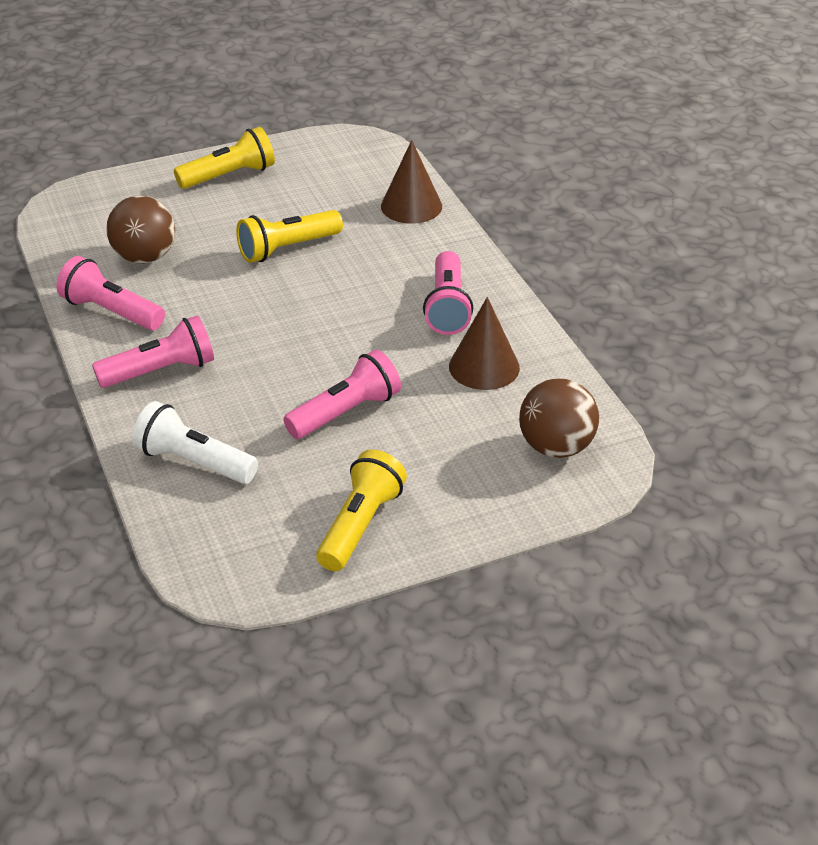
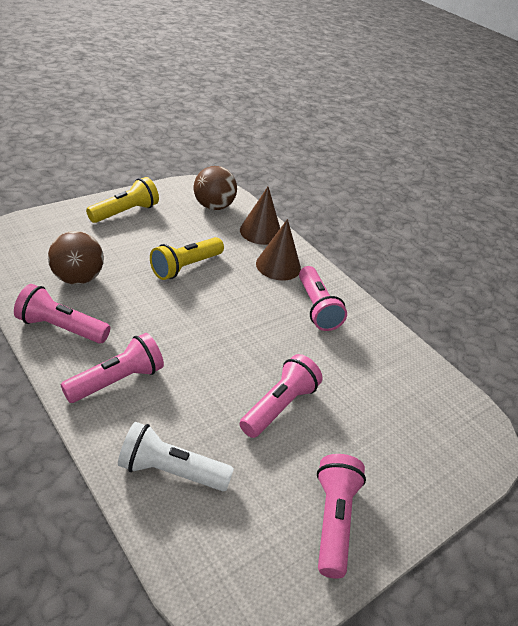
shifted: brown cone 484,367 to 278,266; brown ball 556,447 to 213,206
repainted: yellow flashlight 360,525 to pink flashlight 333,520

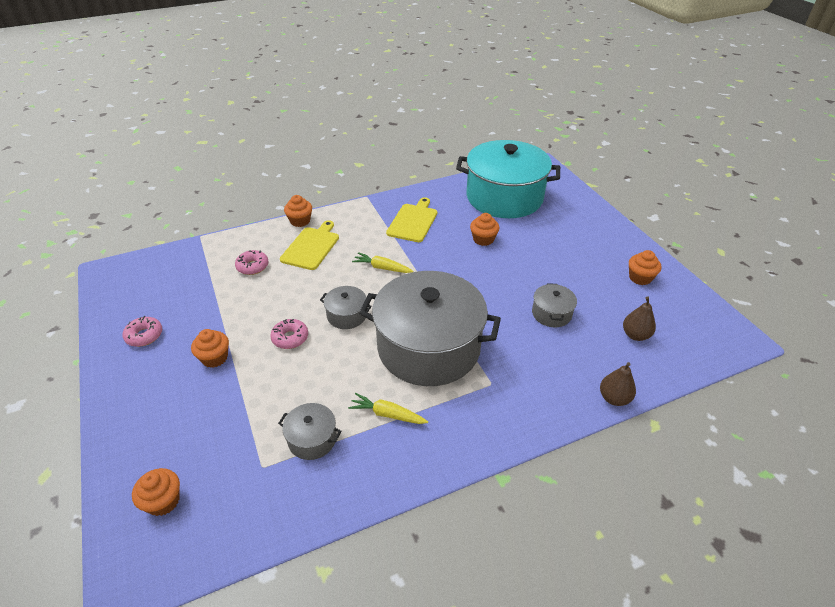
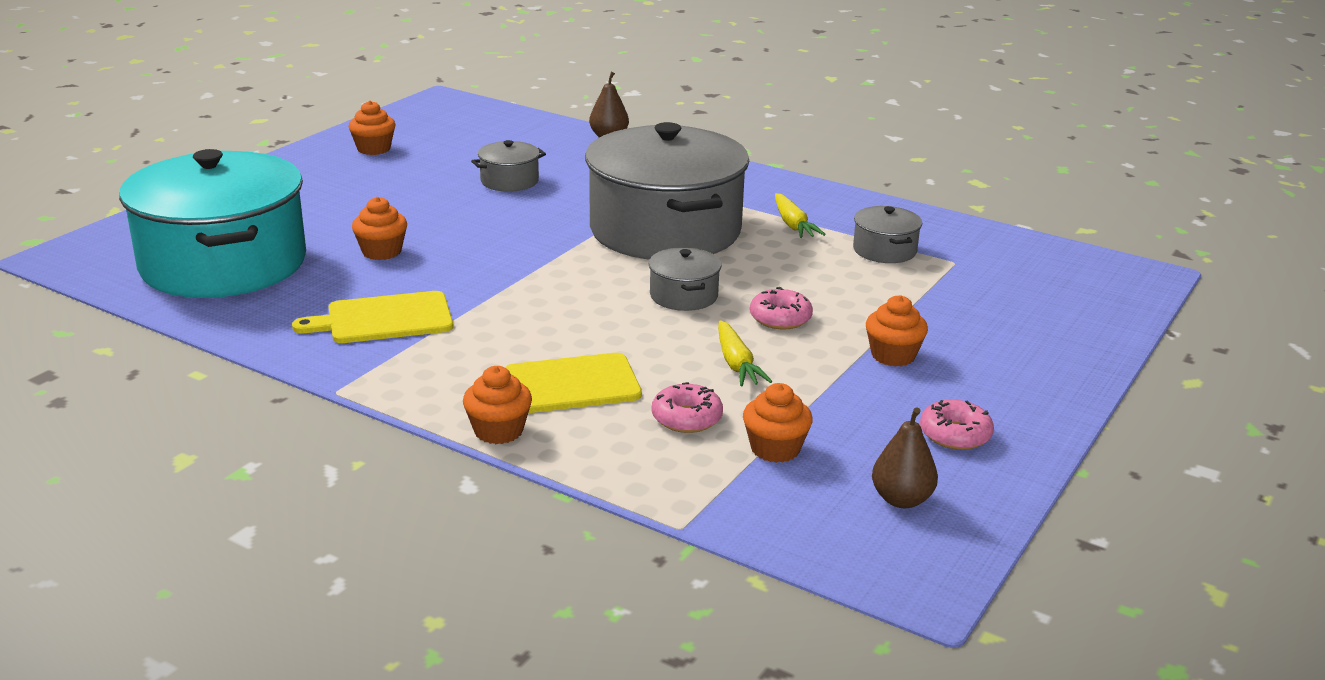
shifted: yellow carrot 382,268 to 736,364; brown pear 635,335 to 901,499; orange cupcake 163,501 to 775,449

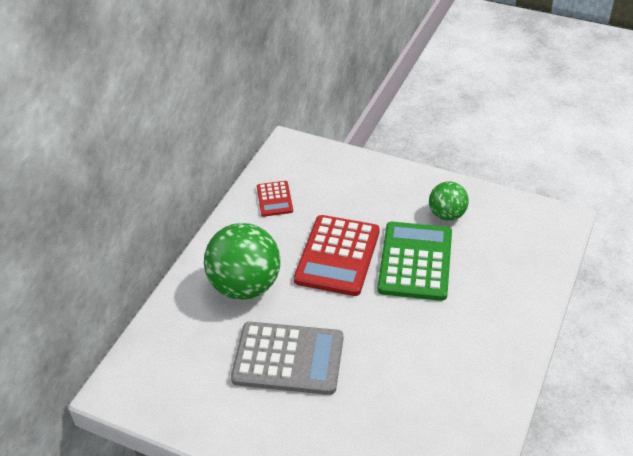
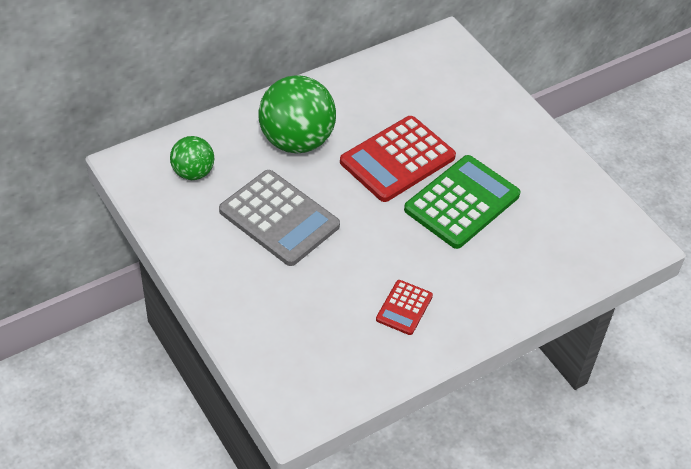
shifted: red calculator 274,199 to 404,308; green ball 447,215 to 193,173

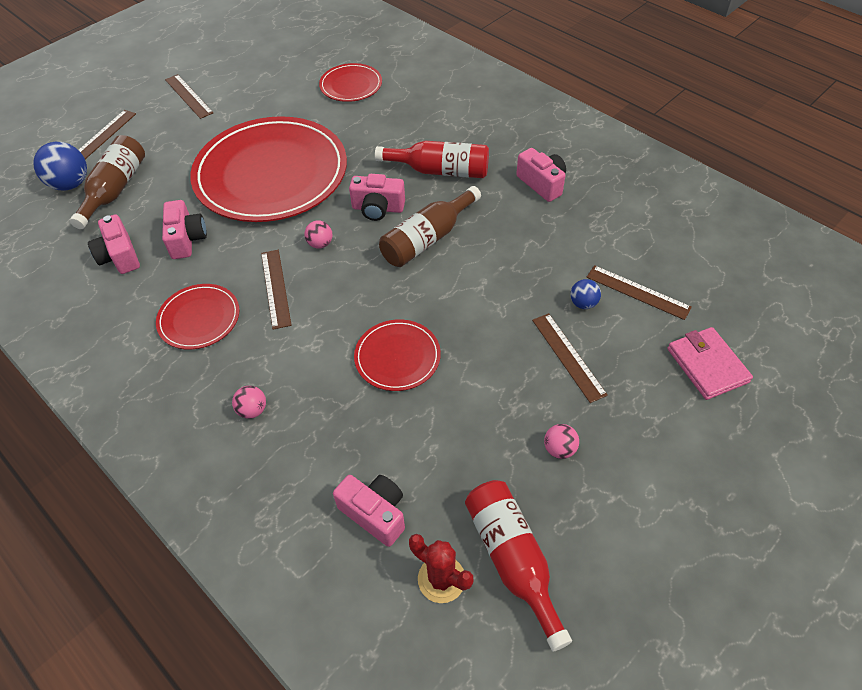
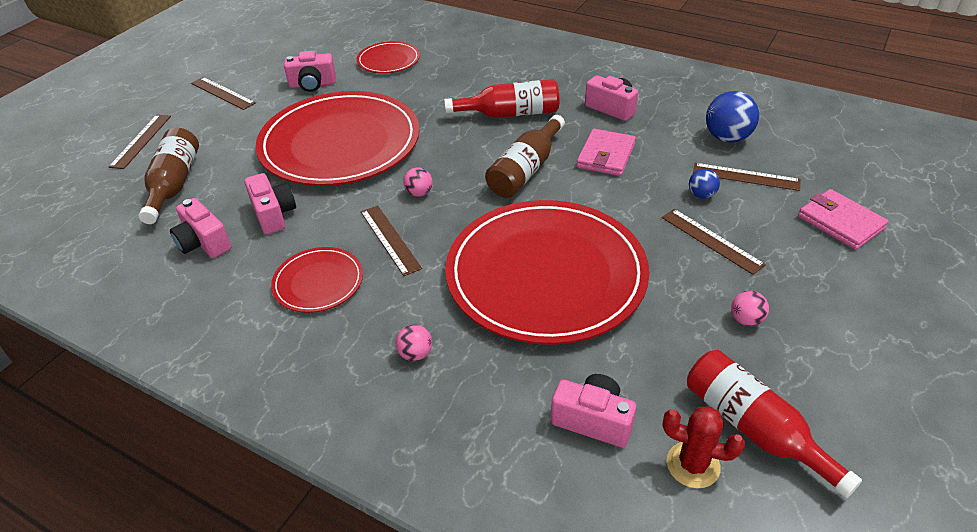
new: pink wallet 606,156
shifted: blue ball 71,184 to 727,138; pink camera 378,208 to 312,84
scaled: red plate 397,357 = 546,274 x2.20

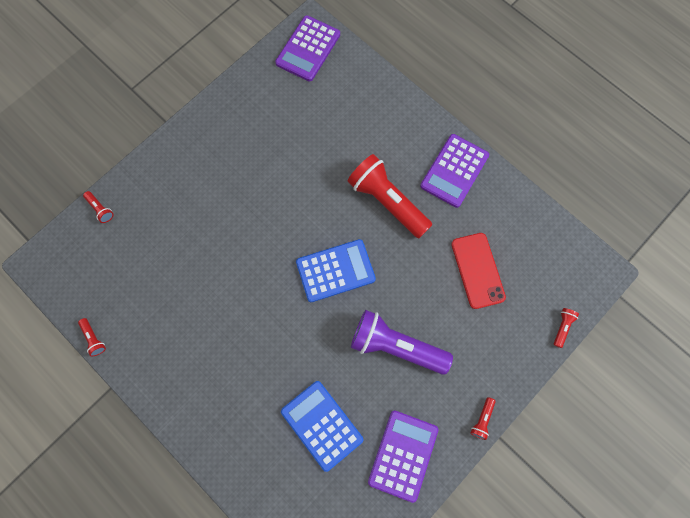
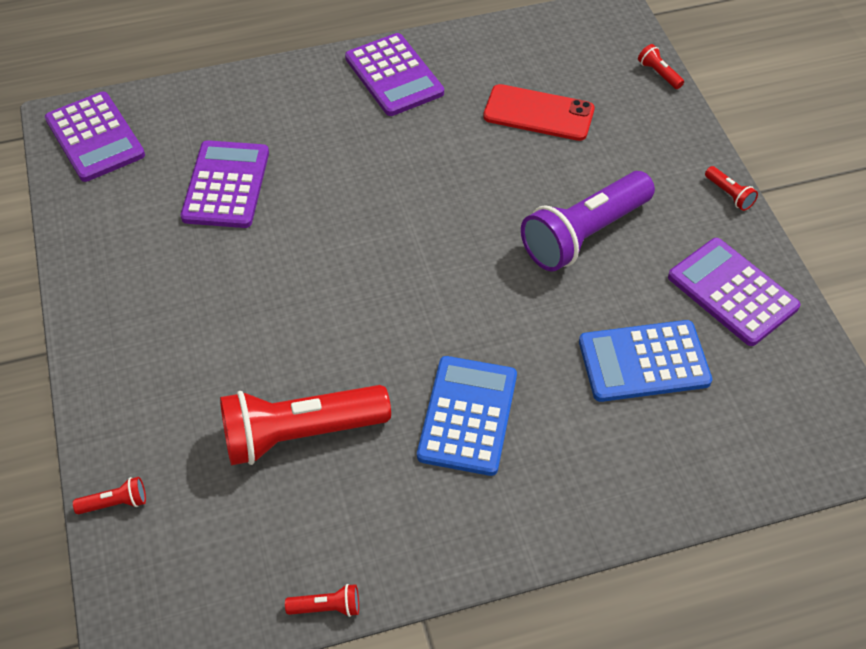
new: purple calculator 226,185
shifted: red flashlight 387,201 to 300,434; blue calculator 335,270 to 467,415

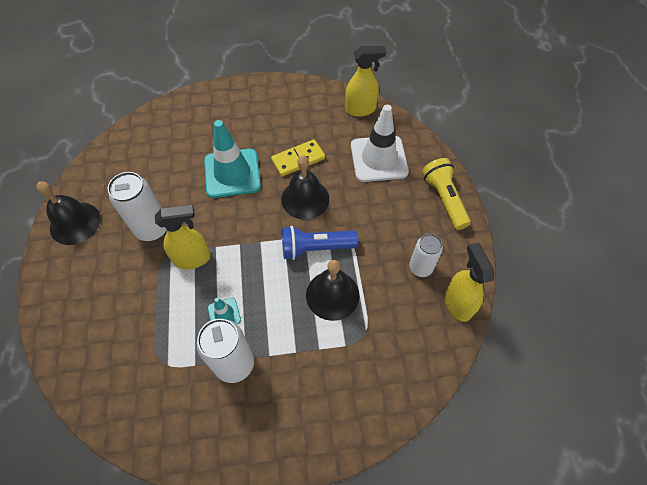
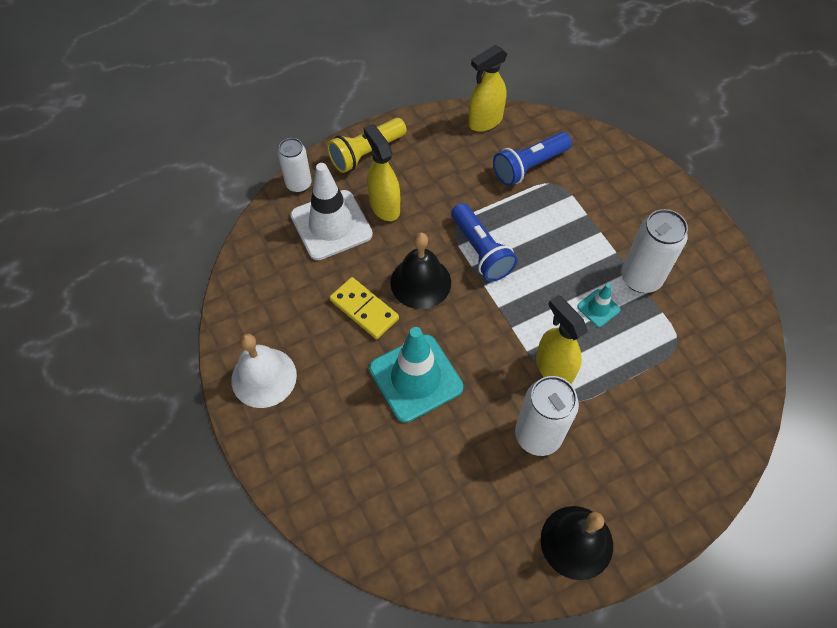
gone: black bell 332,295
new: blue flashlight 529,166; white bell 264,377
shifted: yellow spray bottle 360,109 to 384,206; white can 420,267 to 299,184

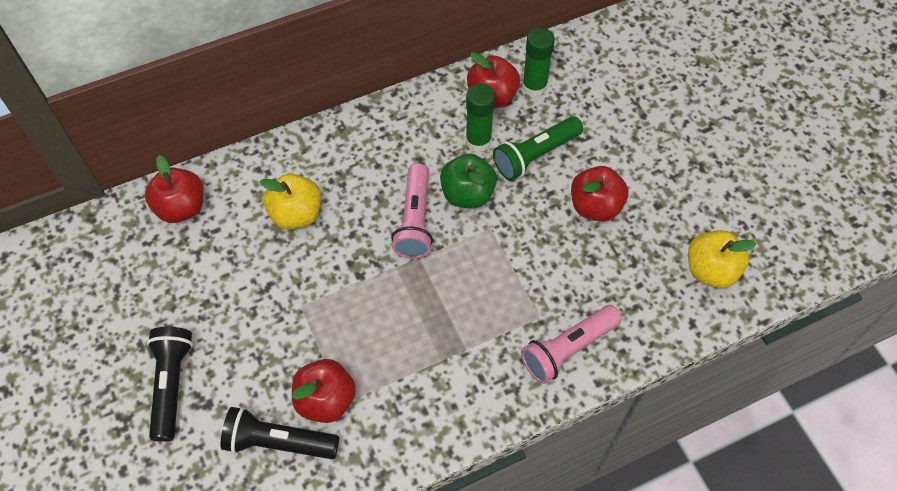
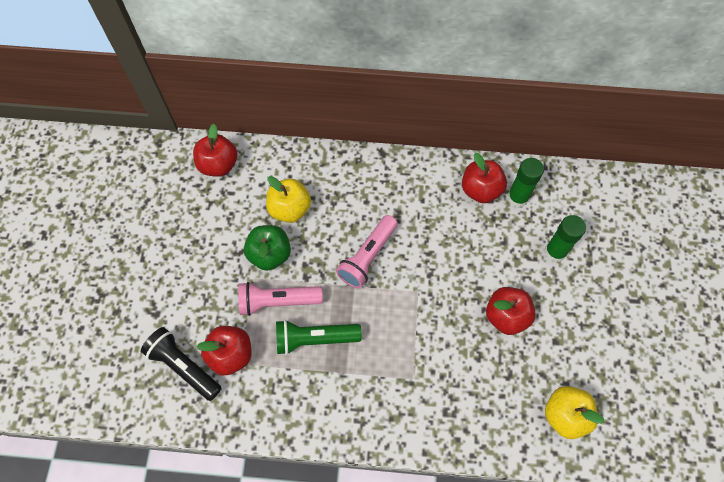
gone: black flashlight 172,384
shifted: green glue stick 478,141 to 555,252; green flashlight 535,155 to 314,339; green apple 467,194 to 270,254; pink flashlight 567,349 to 277,301

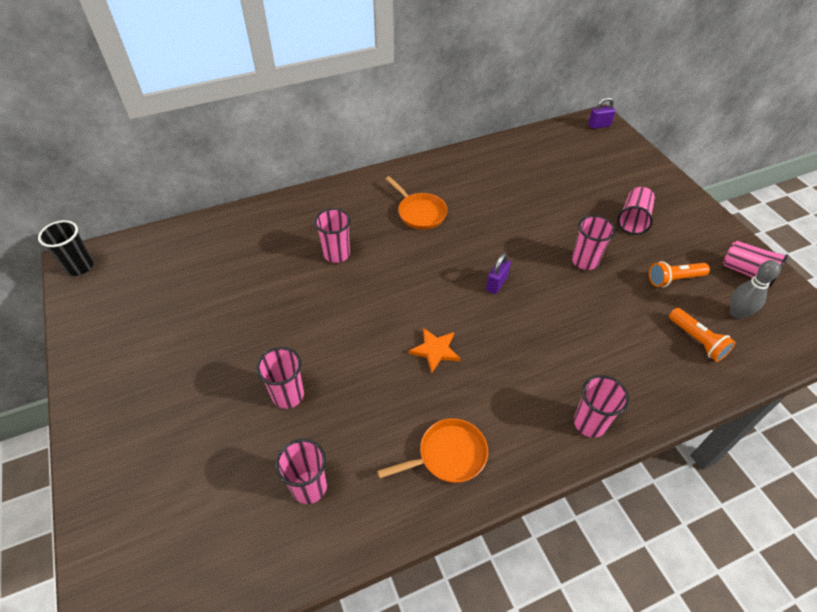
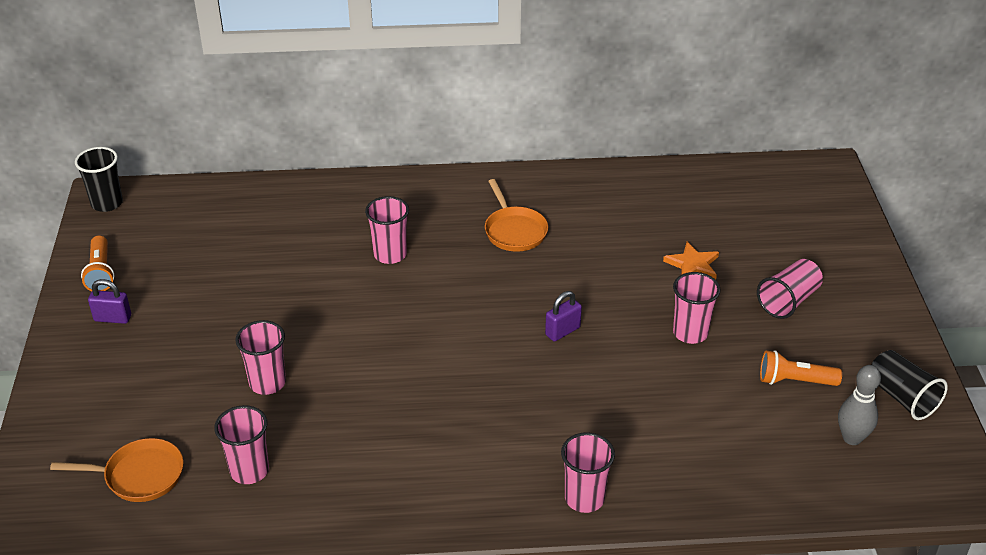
shifted: purple padlock 599,125 to 112,318; orange flashlight 697,340 to 101,273; orange star 435,350 to 692,265; orange pan 448,455 to 139,475
repainted: pink cup 747,272 to black cup 901,397

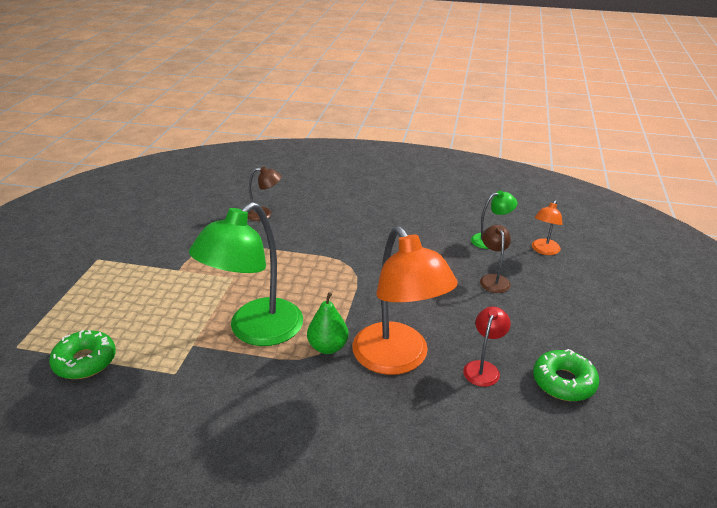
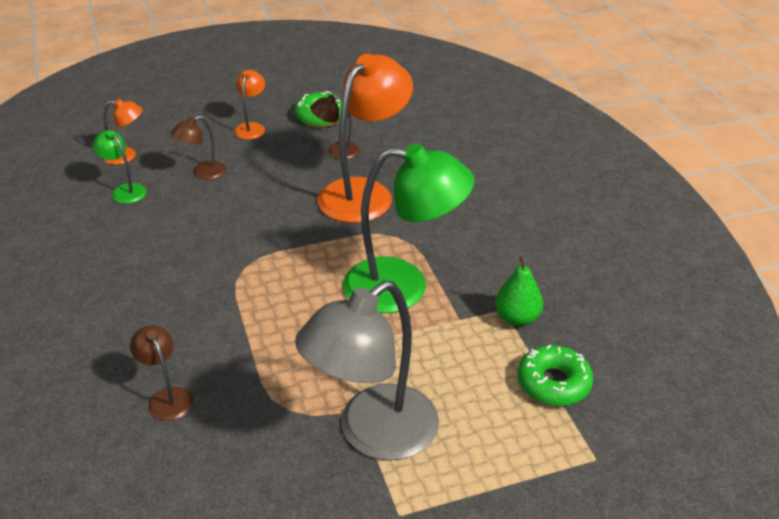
new: orange lamp 252,127; grey lamp 373,434
shifted: green pear 328,347 to 517,318
repainted: red lamp 483,368 to brown lamp 336,151

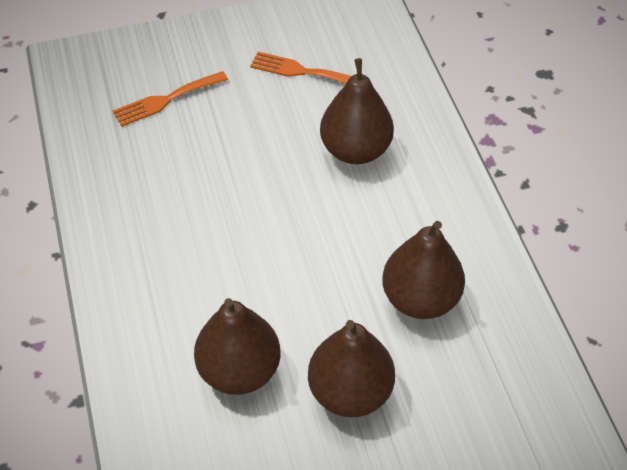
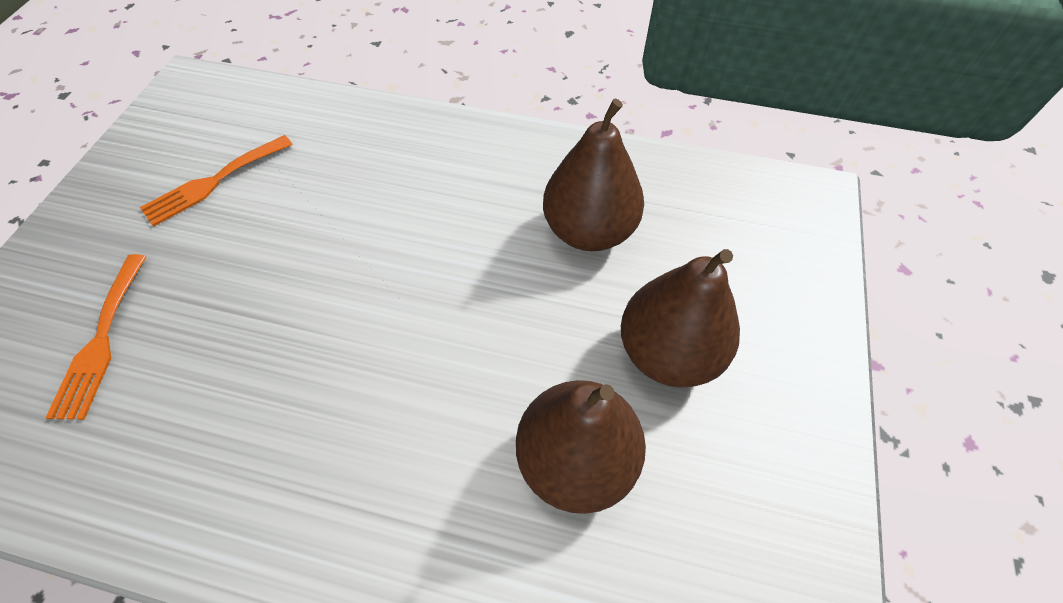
gone: brown pear 355,150

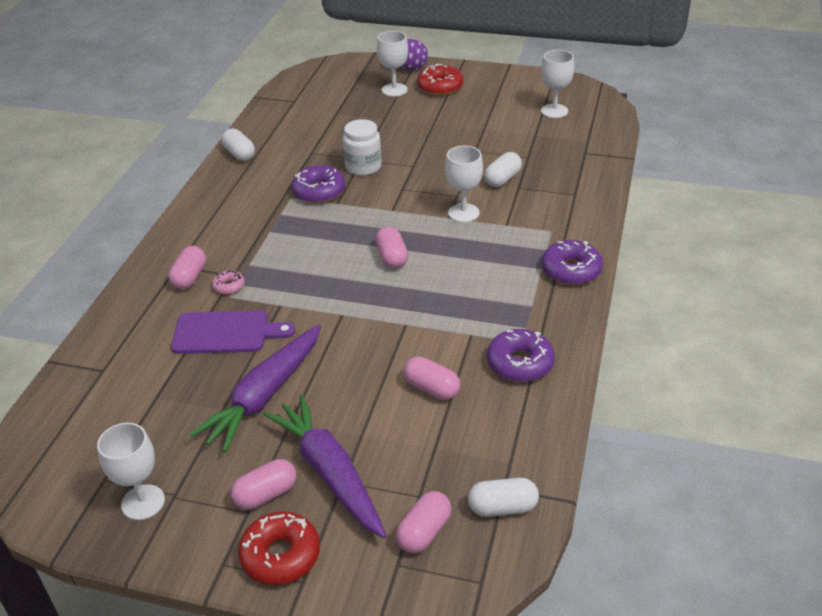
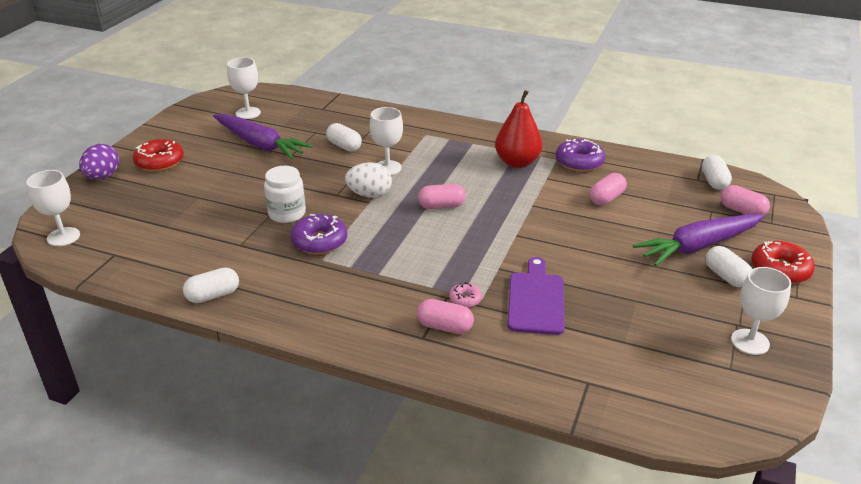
gone: purple donut 571,270
new: red pear 517,162; white egg 369,194
shifted: white goblet 394,90 to 63,237; purple carrot 264,396 to 260,144
repainted: pink capsule 266,494 to white capsule 726,276

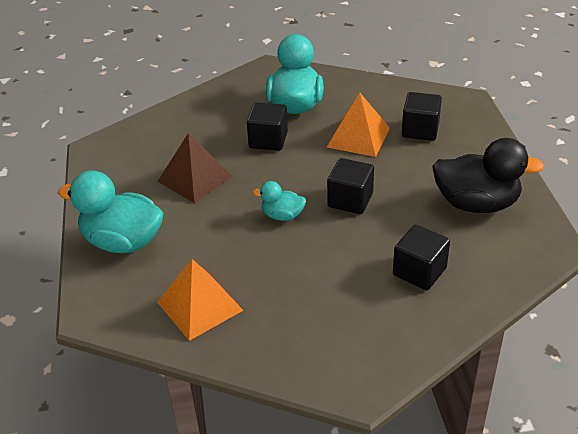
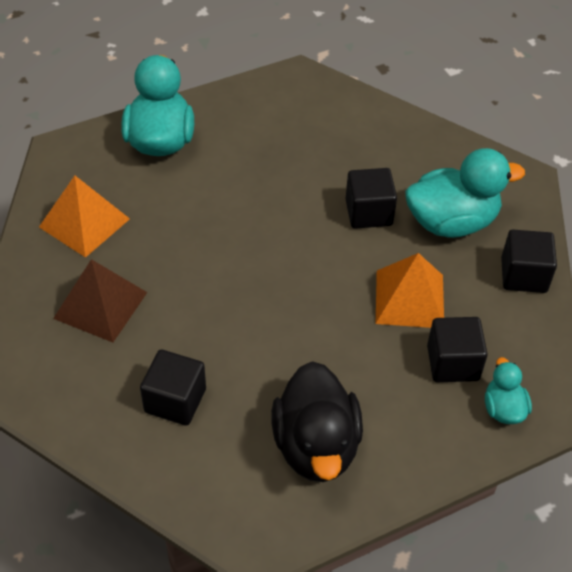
shifted: brown pyramid 195,178 to 100,305; black cube 350,200 to 523,275; turquoise duck 282,215 to 503,409

